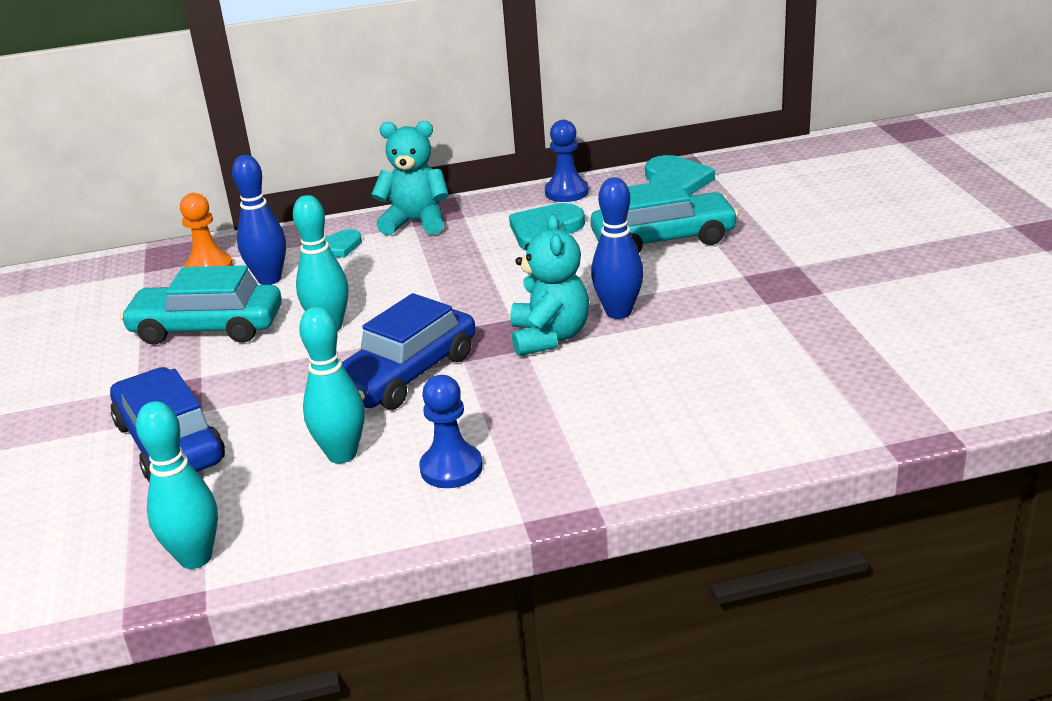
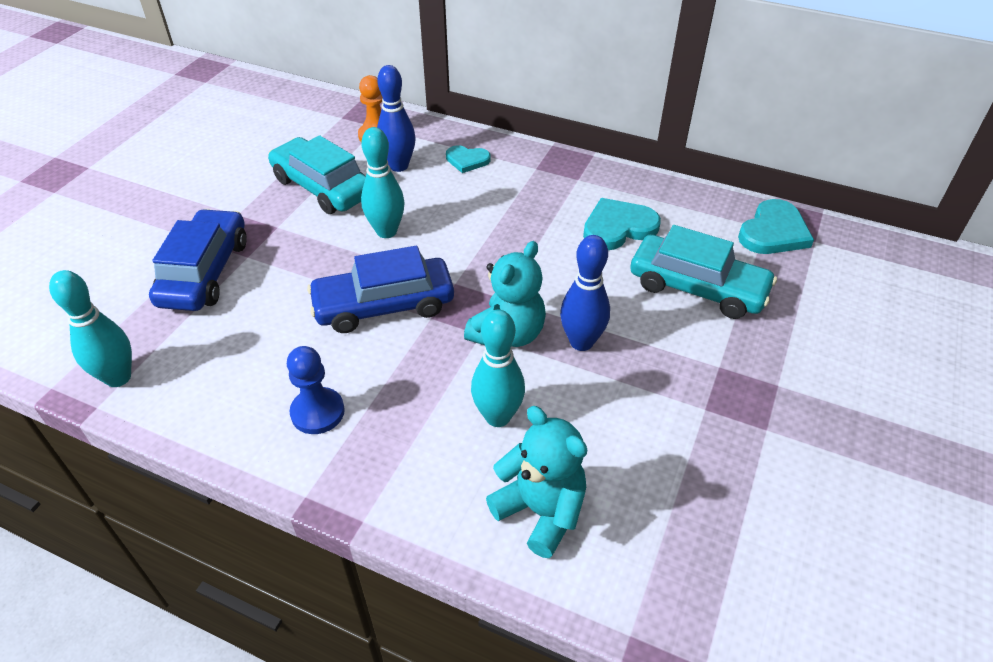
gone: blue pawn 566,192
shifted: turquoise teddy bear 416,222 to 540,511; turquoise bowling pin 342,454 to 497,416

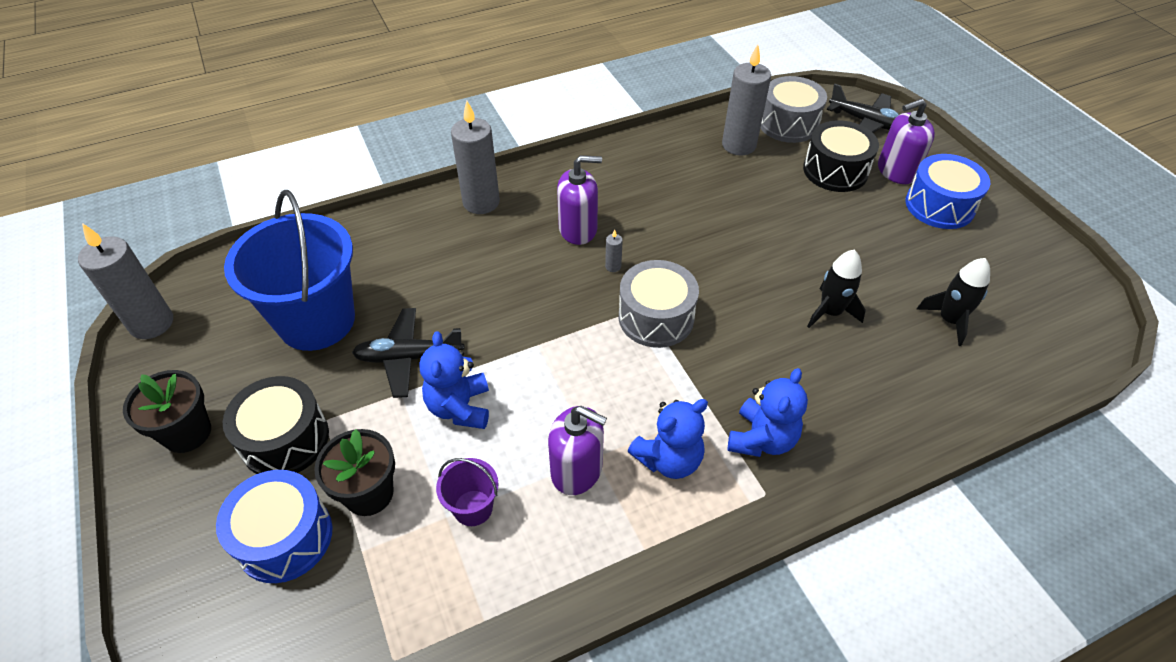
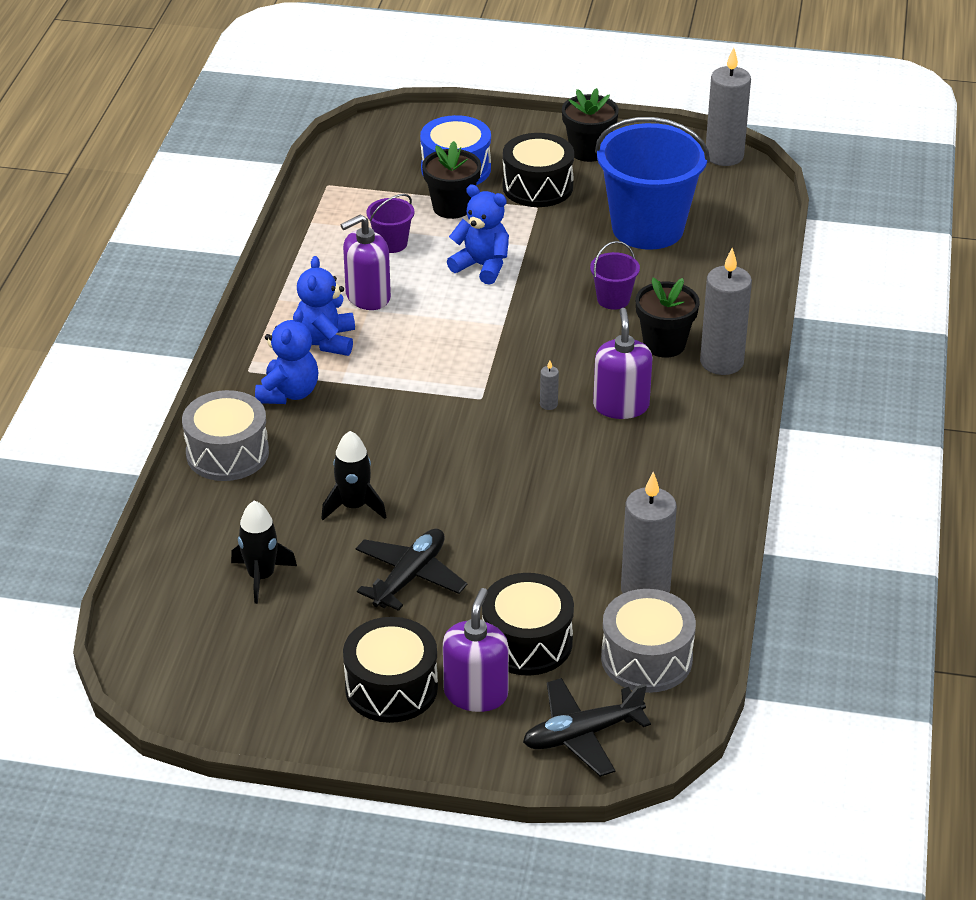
new: purple bucket 613,299; black flower pot 664,344
shifted: grey drum 656,317 to 227,453; black plane 409,357 to 410,577
repainted: blue drum 939,206 to black drum 391,687
rotated: purple soap dispenser 578,229 = 621,406 150 degrees clockwise; blue teddy bear 761,439 = 289,393 135 degrees counterclockwise

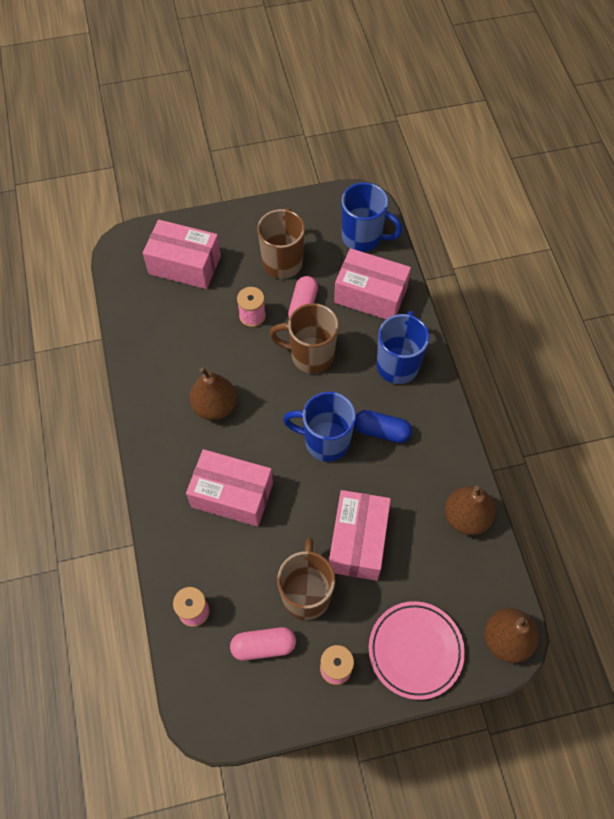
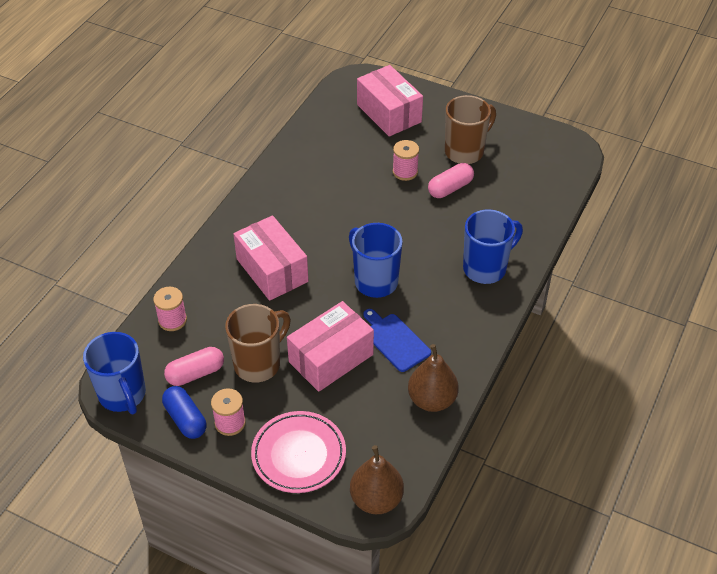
gone: pink box 370,295; brown mug 310,355; brown pear 215,406
new: blue cutting board 395,341
shifted: blue mug 363,237 to 123,395; blue capsule 381,431 to 185,419
rotated: pink capsule 263,646 = 195,373 60 degrees counterclockwise

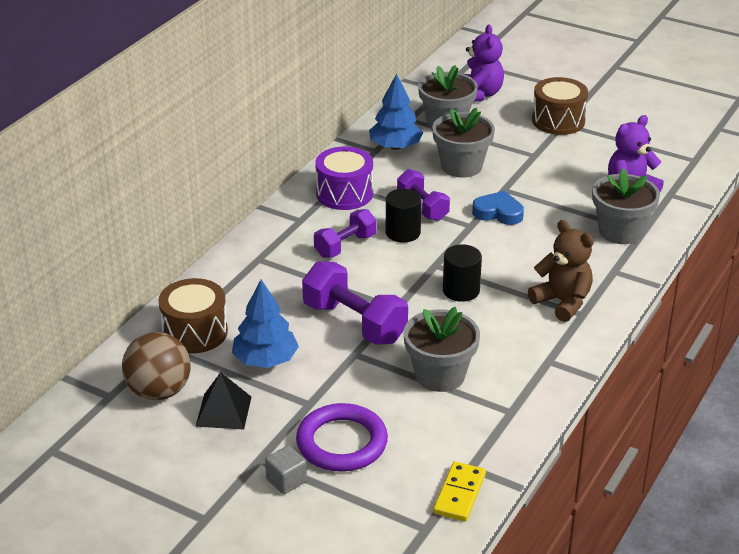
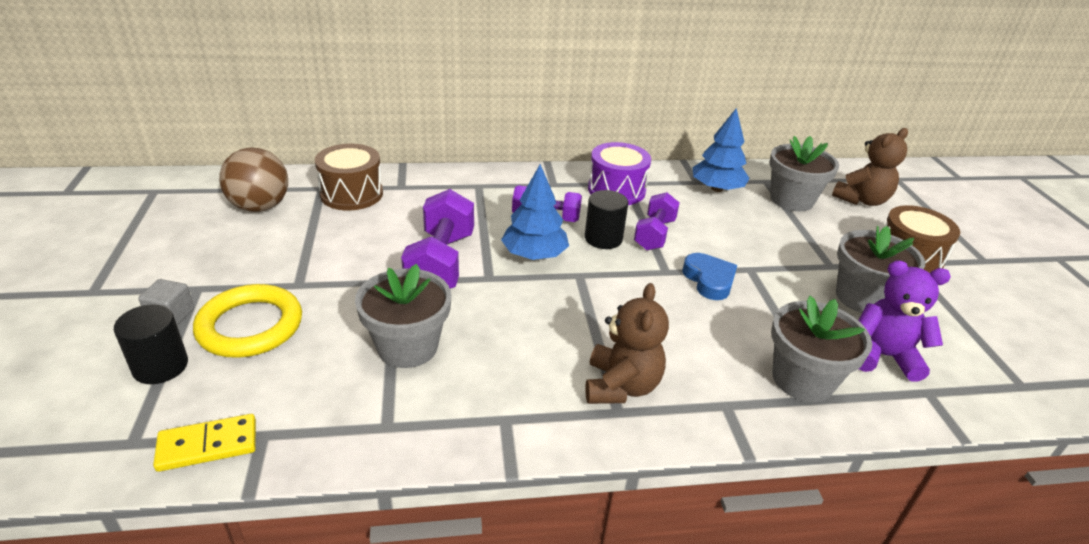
gone: black pyramid 223,411
shifted: grey flower pot 461,166 to 862,298; black cylinder 461,290 to 160,366; blue tree 265,360 to 534,255
repainted: purple teddy bear 479,94 to brown teddy bear 861,200; purple ring 342,443 to yellow ring 250,326

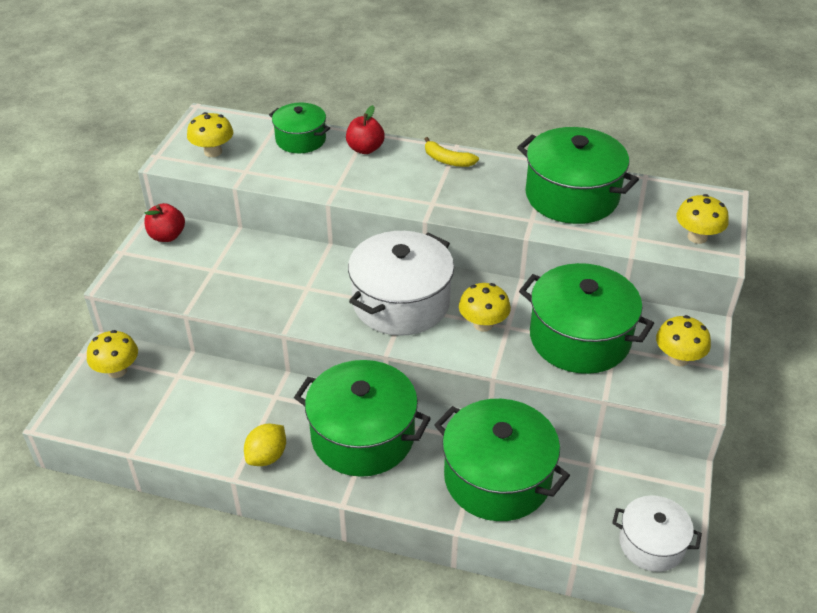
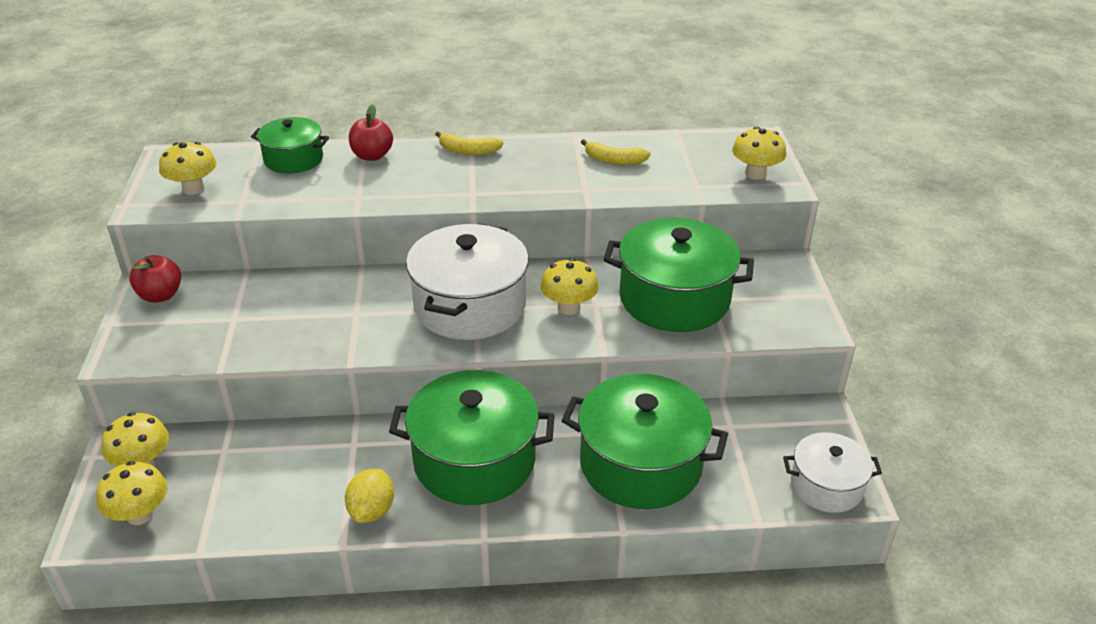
shifted: yellow mushroom 678,358 to 140,515
swapped: green pot 571,196 to yellow banana 614,160

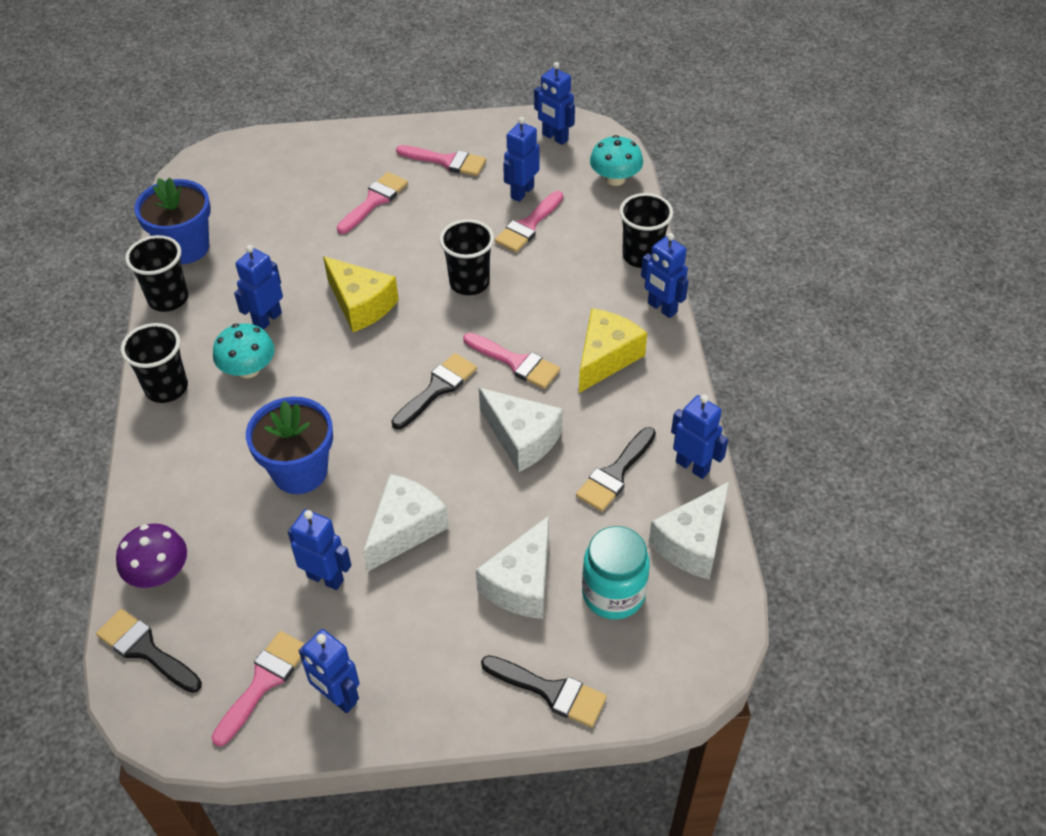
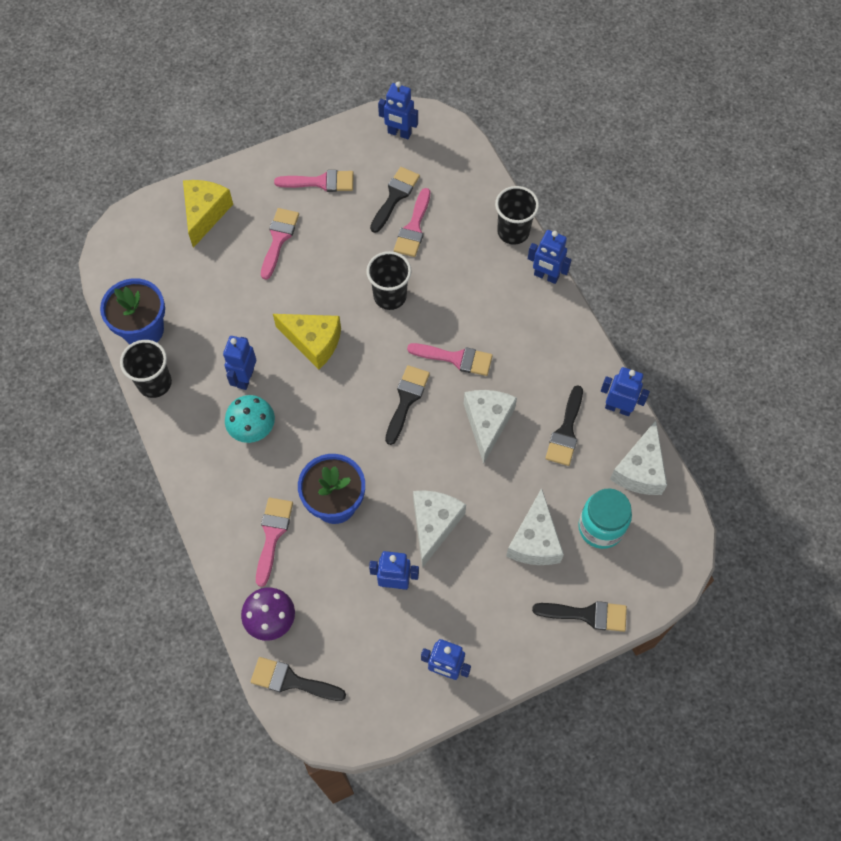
gone: turquoise mushroom 615,179; black cup 166,388
shifted: yellow cheese 606,357 to 205,214; pink brush 263,681 to 272,535
swapped: blue robot 522,192 to black brush 395,196
rotated: white cheese 522,438 = 487,423 105 degrees counterclockwise

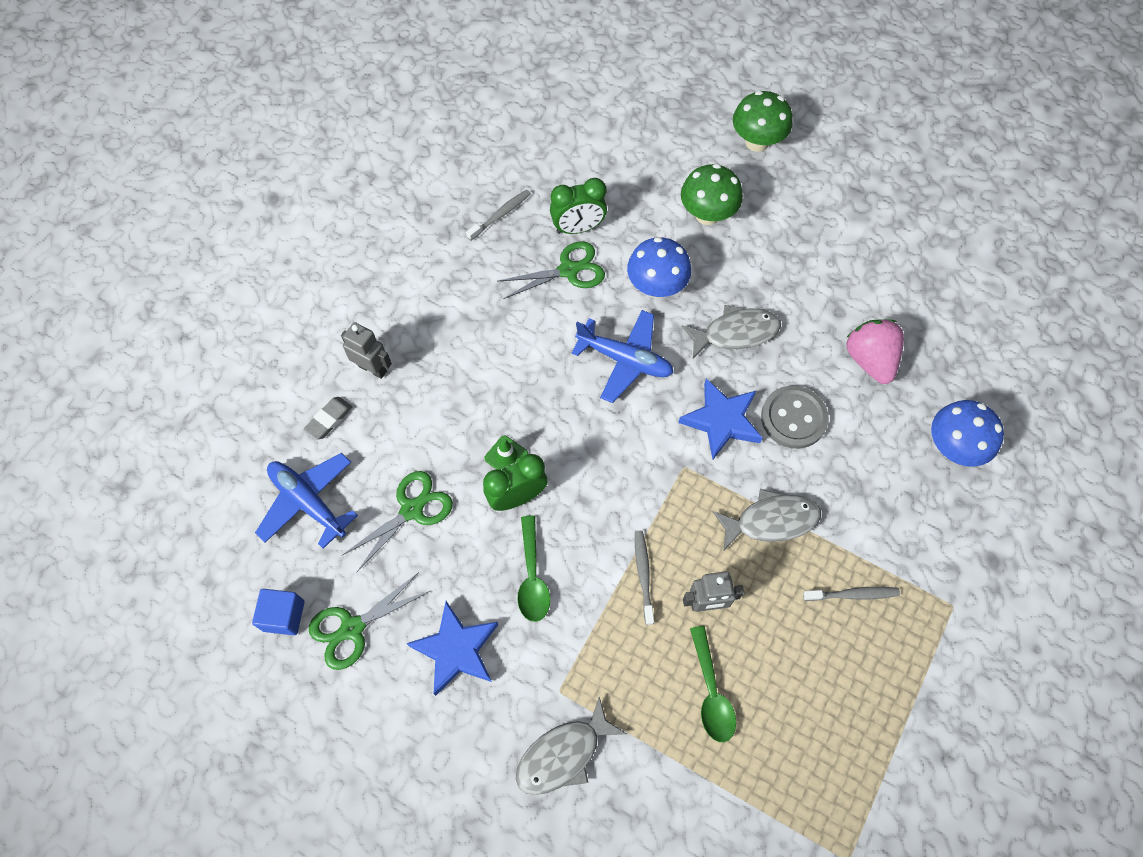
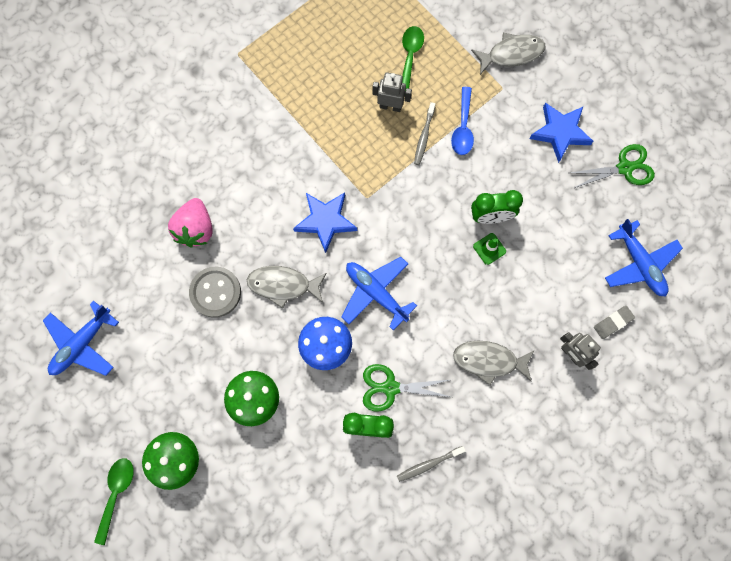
gone: blue mushroom 952,447; green scissors 412,509; grey toothbrush 852,594; blue cube 284,616
new: blue spoon 463,127; blue plane 82,343
shifted: grey button 793,418 to 215,292; grey fish 771,521 to 489,361; green spoon 532,577 to 116,494

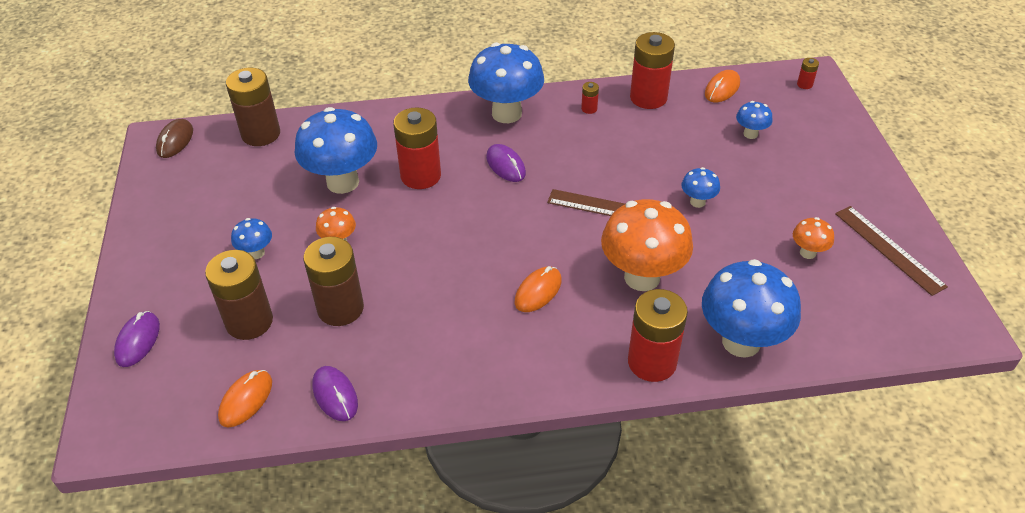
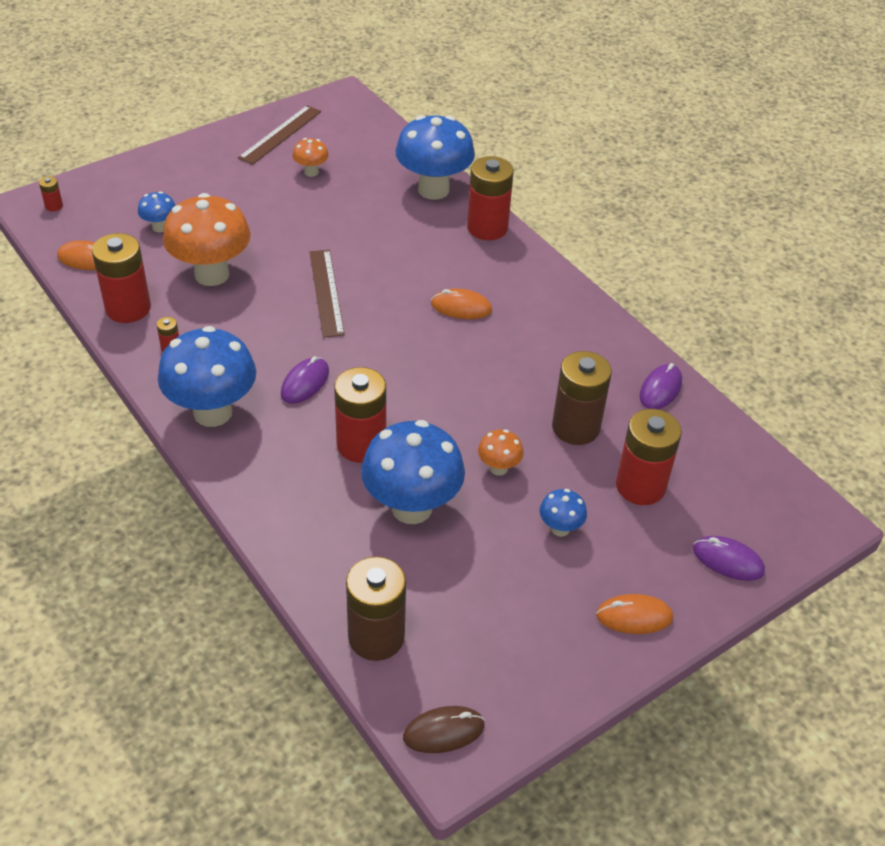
gone: blue mushroom 697,202
shifted: orange mushroom 642,277 to 212,274; orange mouse 246,400 to 634,616
repainted: brown battery 249,322 to red battery 640,486
rotated: purple mouse 138,341 = 728,561 45 degrees clockwise

